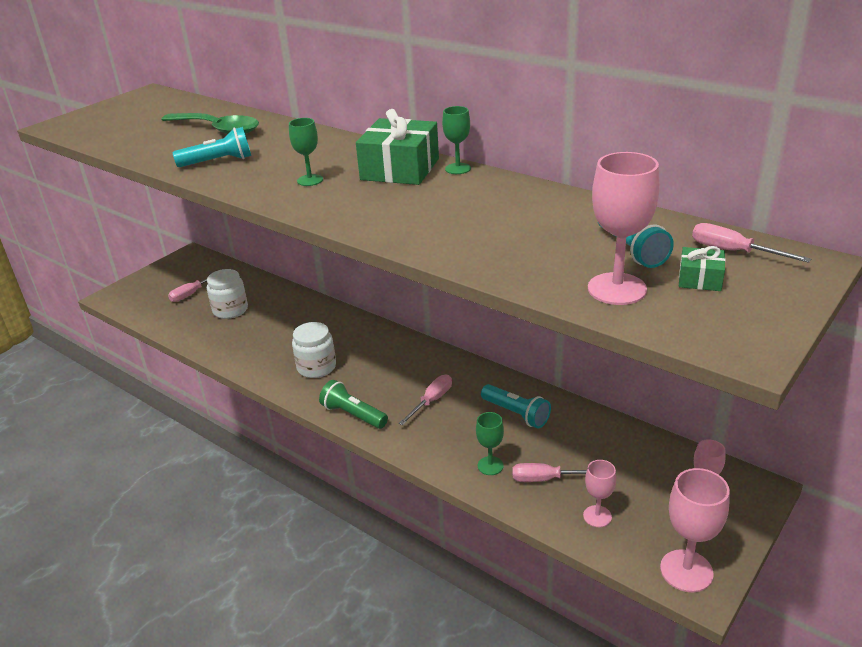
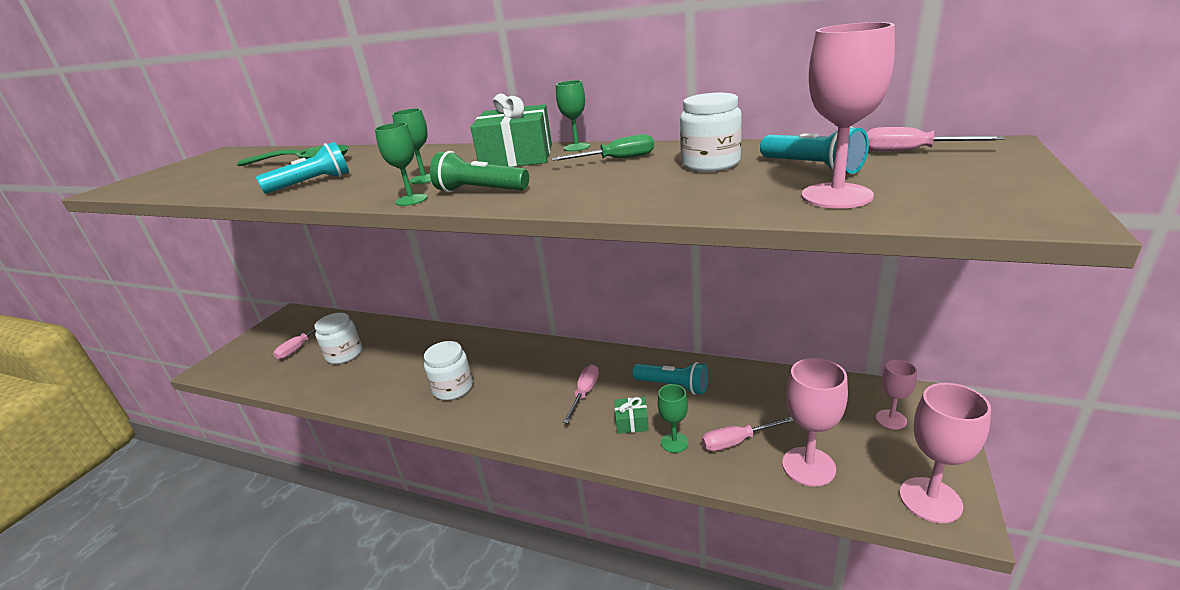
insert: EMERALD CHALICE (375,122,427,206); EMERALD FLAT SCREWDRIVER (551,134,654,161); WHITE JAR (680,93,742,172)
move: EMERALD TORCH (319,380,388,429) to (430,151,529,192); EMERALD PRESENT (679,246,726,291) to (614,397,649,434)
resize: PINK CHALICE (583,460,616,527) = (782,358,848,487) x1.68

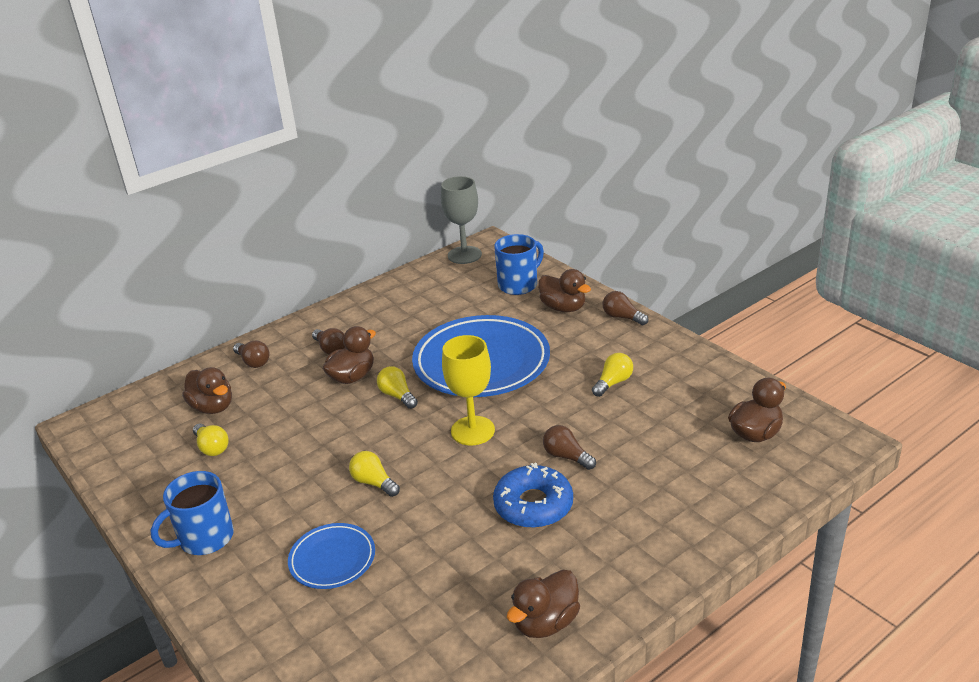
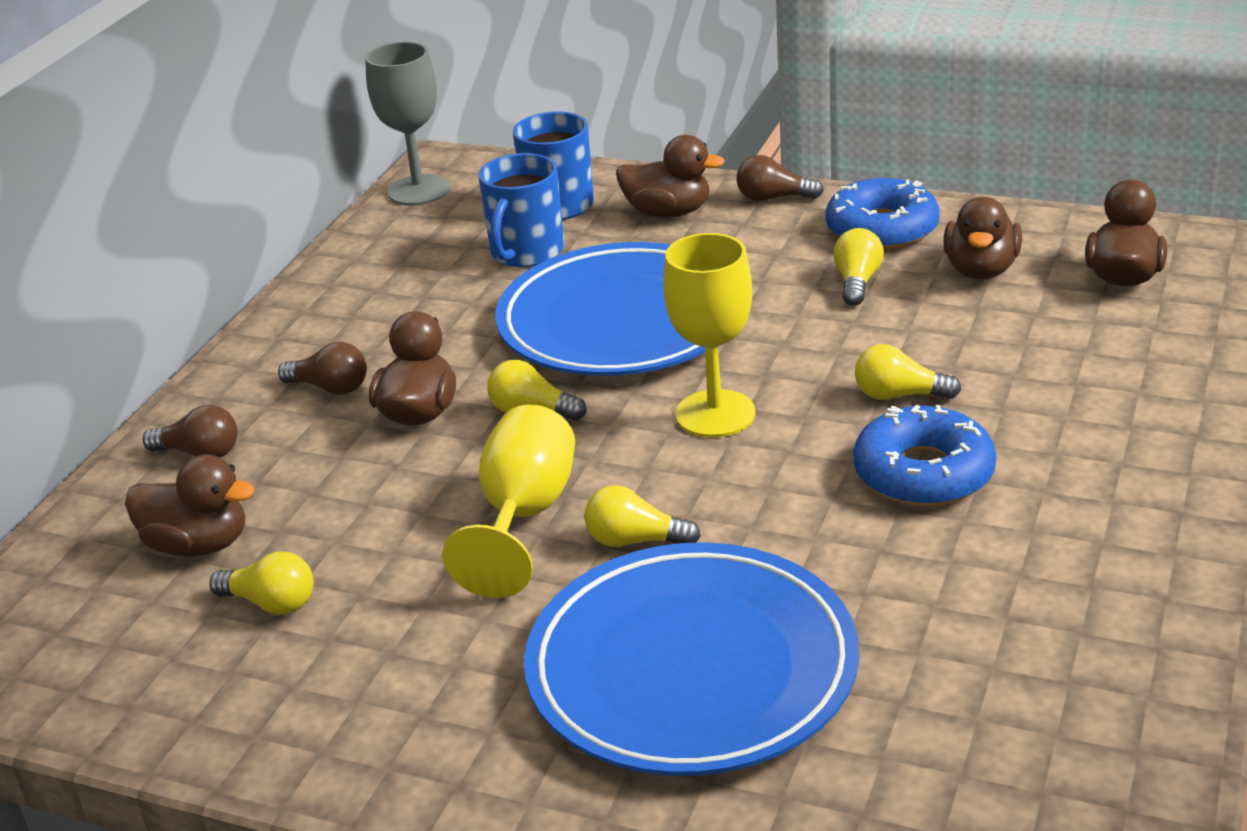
insert: BRIGHT YELLOW CHALICE (442,404,575,598); ROYAL BLUE GLAZED DONUT (825,178,940,250)
move: ROYAL BLUE COFFEE MUG (151,471,234,555) to (478,153,564,267); RUSSET TOY DUCK (507,570,580,638) to (943,197,1022,279)
recolor: RUSSET LIGHT BULB (543,425,596,470) to BRIGHT YELLOW LIGHT BULB (855,344,961,400)
resize: ROYAL BLUE PLATE (288,523,375,589) = (524,542,859,776) x1.99

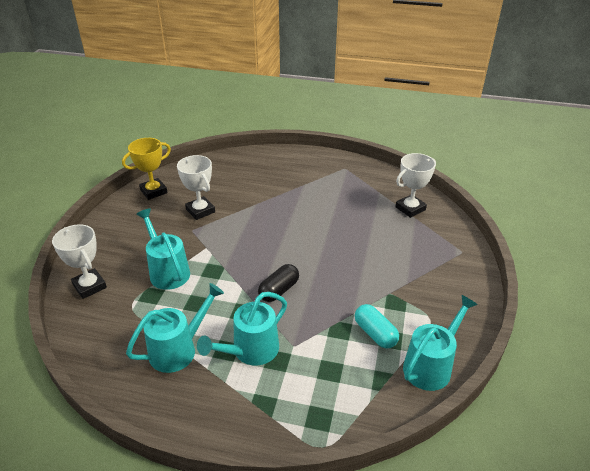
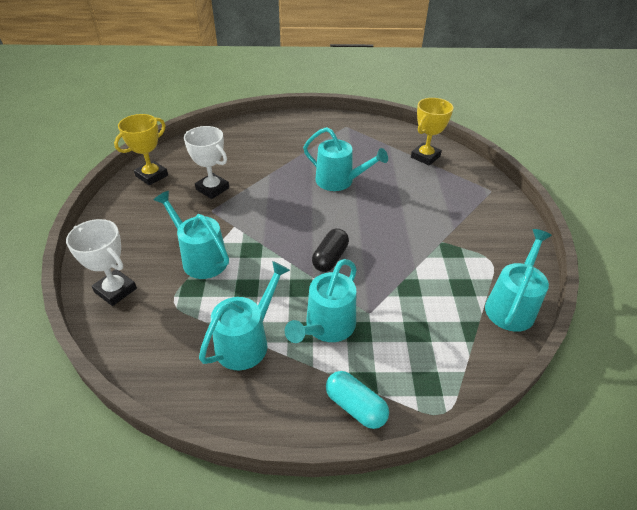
insert: AQUA WATERING CAN (303,127,388,191)
move: AQUA PILL SHAPE (355,304,399,349) to (326,371,389,429)
recolor: WHITE AWARD CUP (395,153,436,218) to BRIGHT YELLOW AWARD CUP (411,98,454,165)

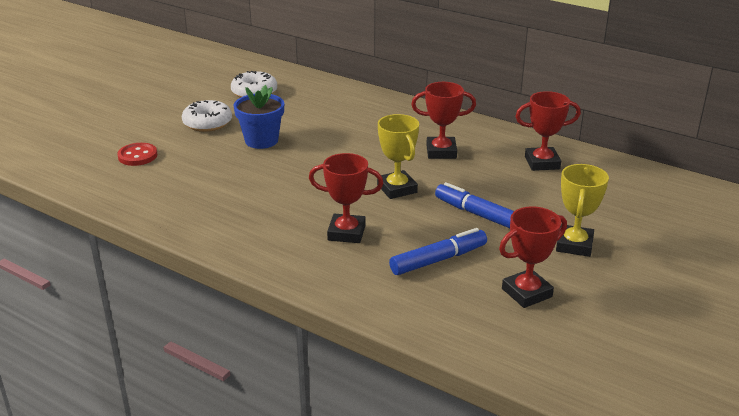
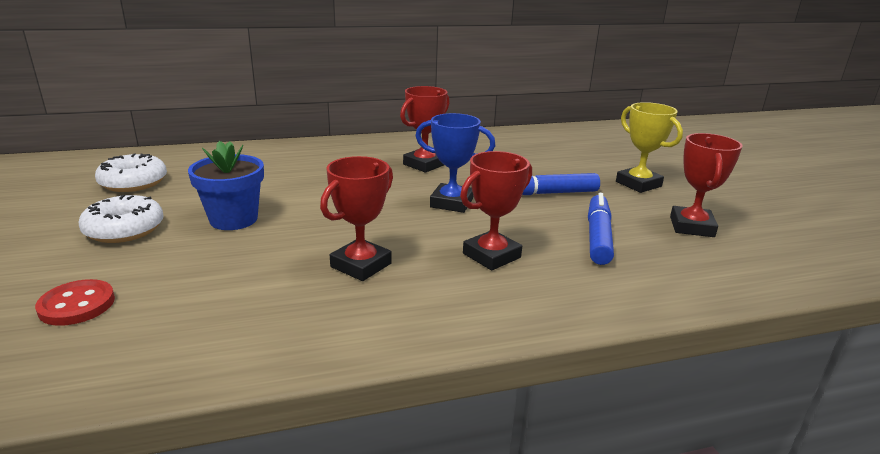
move: SCARLET AWARD CUP (515,91,581,171) to (320,156,393,281)
recolor: BRIGHT YELLOW AWARD CUP (377,114,419,199) to ROYAL BLUE AWARD CUP (416,113,495,213)

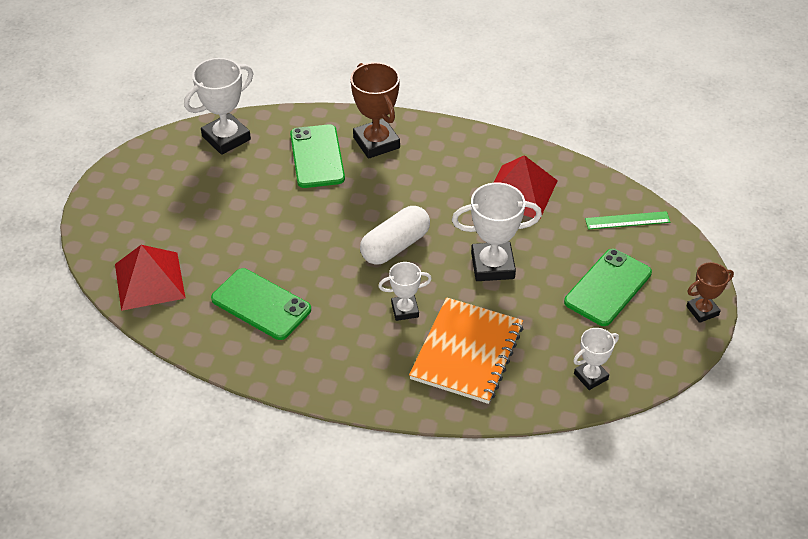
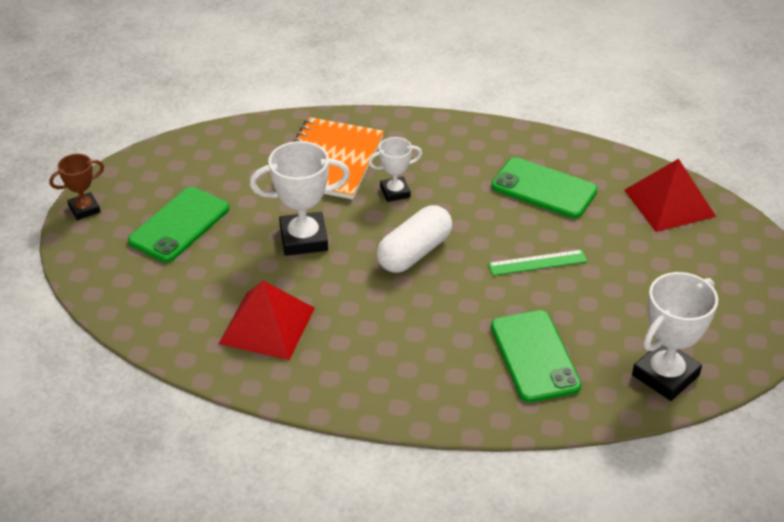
delete: RUSSET AWARD CUP (350,62,400,159); WHITE AWARD CUP (573,328,619,390)
move: EMERALD MEASURING STICK (585,211,670,230) to (488,250,587,276)

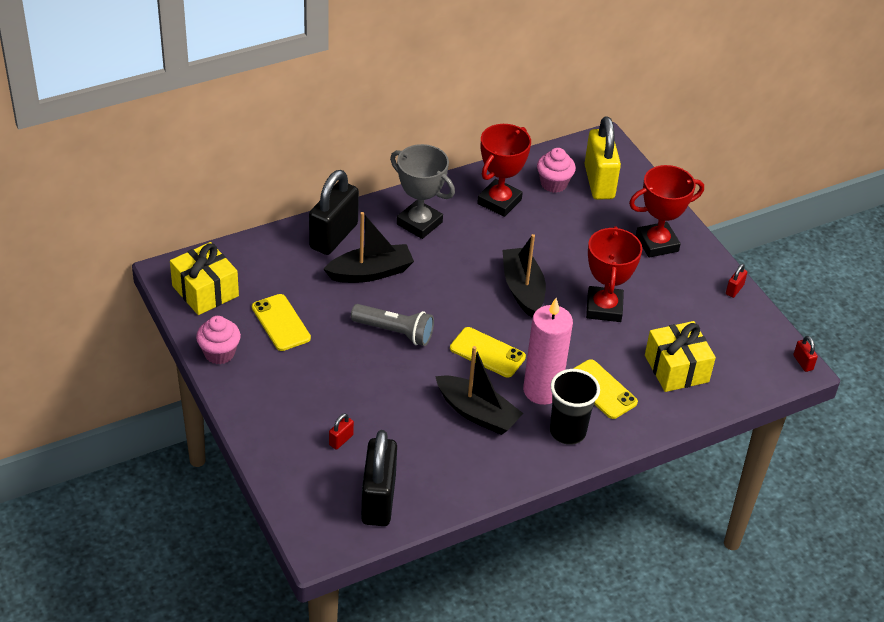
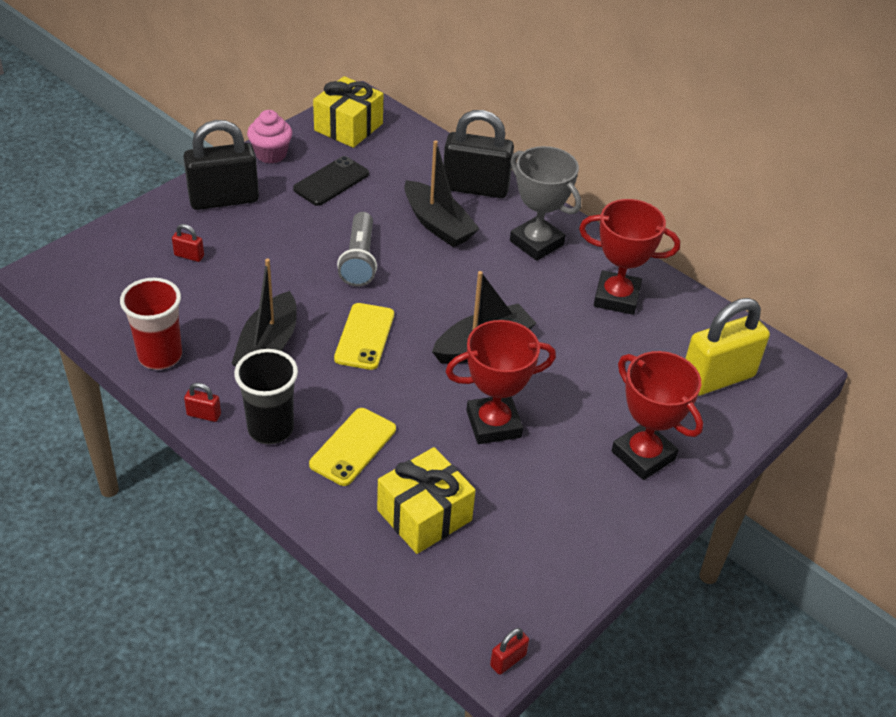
delete: PINK CANDLE (523,298,573,405); PINK CUPCAKE (537,148,576,193)
insert: SCARLET TUMBLER (120,278,182,370)
move: JET-BLACK SMALL LOCK (361,430,397,526) to (183,120,259,210); SCARLET SMALL LOCK (726,264,748,298) to (184,383,221,422)
recolor: BRIGHT YELLOW MOBILE PHONE (252,294,311,351) to JET-BLACK MOBILE PHONE (293,156,369,206)
rotate: GRAY AWARD CUP (390,144,455,239) = (510,146,581,261) 60 degrees counterclockwise

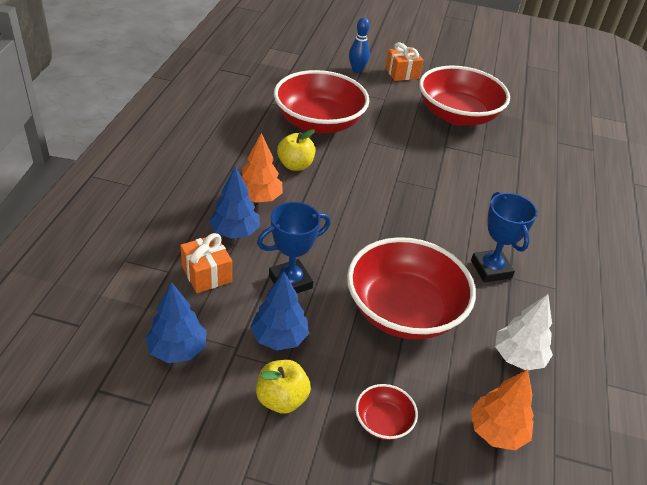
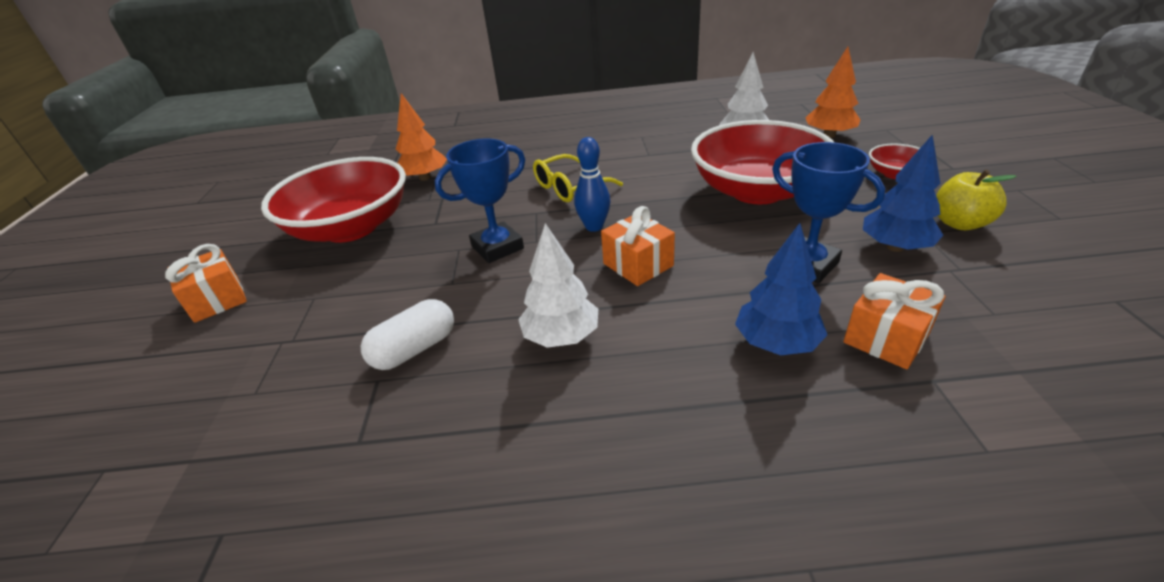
delete: ROYAL BLUE TREE (145,282,207,363)
insert: BRIGHT YELLOW GLASSES (533,154,623,202); ORANGE PRESENT (601,206,675,286)
move: ORANGE TREE (242,133,283,203) to (396,93,447,181); ROYAL BLUE TENPIN (349,18,370,73) to (574,137,611,232); ROYAL BLUE AWARD CUP (471,192,538,282) to (435,139,525,263)
replace: SCARLET BOWL (274,70,369,134) to WHITE PILL SHAPE (361,299,454,370); BRIGHT YELLOW TOY APPLE (277,129,315,171) to WHITE TREE (518,223,598,348)

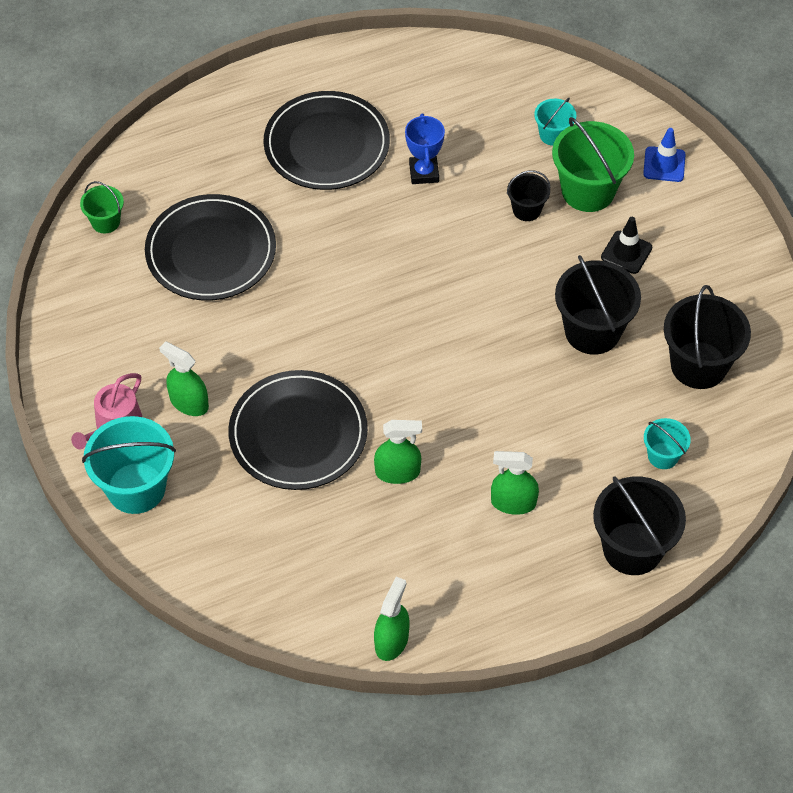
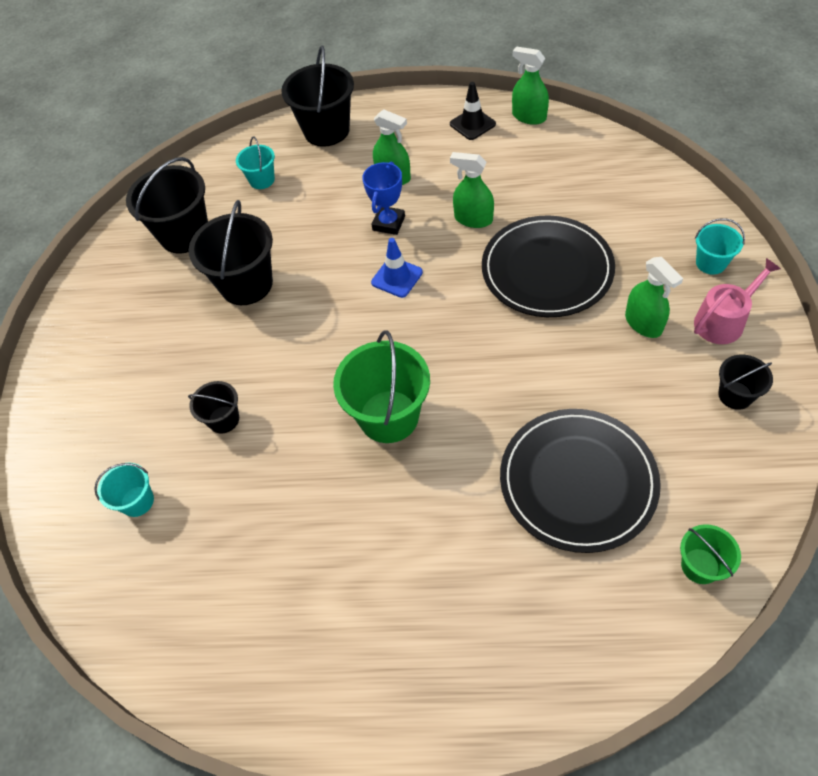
delete: JET-BLACK PLATE (263,91,390,190)
insert: JET-BLACK BUCKET (718,355,773,410)
move: ROYAL BLUE AWARD CUP (405,113,445,184) to (362,161,405,235); EMERALD BUCKET (552,117,634,212) to (333,330,430,443); JET-BLACK TRAFFIC CONE (601,217,652,274) to (450,82,496,140); ROYAL BLUE TRAFFIC CONE (643,128,686,182) to (371,238,423,298)
rotate: EMERALD SPRAYER (374,577,409,661) = (512,46,549,125) 75 degrees clockwise
resize: AQUA BUCKET (82,416,176,514) = (695,218,745,275) x0.53

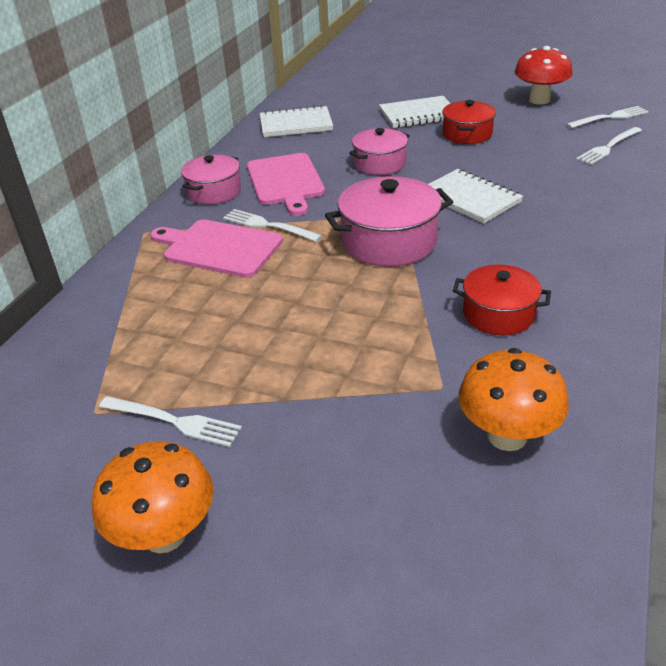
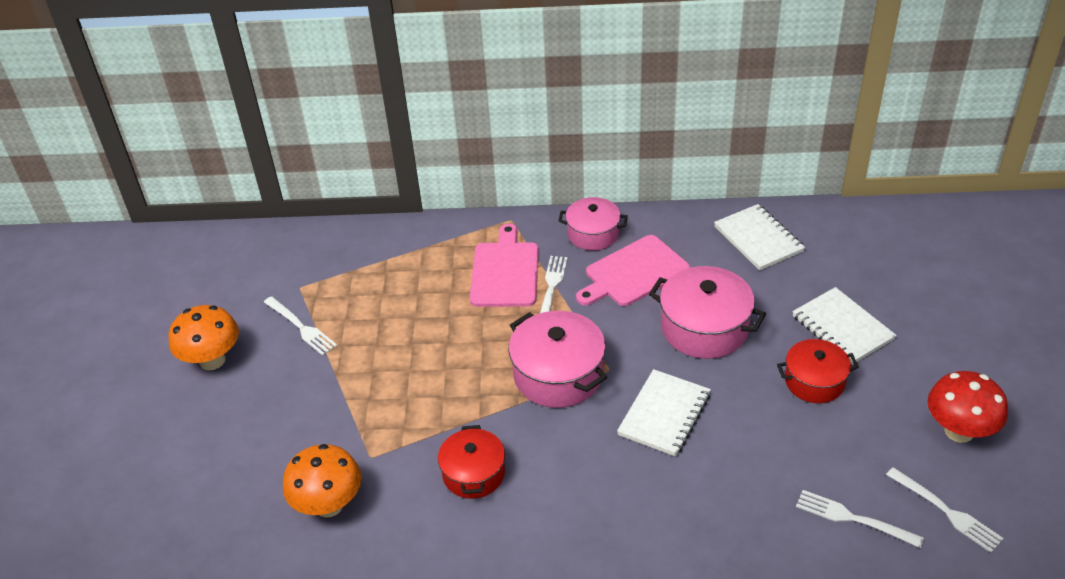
rotate: WHITE FORK (99,396,242,447) = (264,296,337,356) 45 degrees counterclockwise
resize: PINK STOCKPOT (349,128,410,175) = (649,266,766,359) x1.54

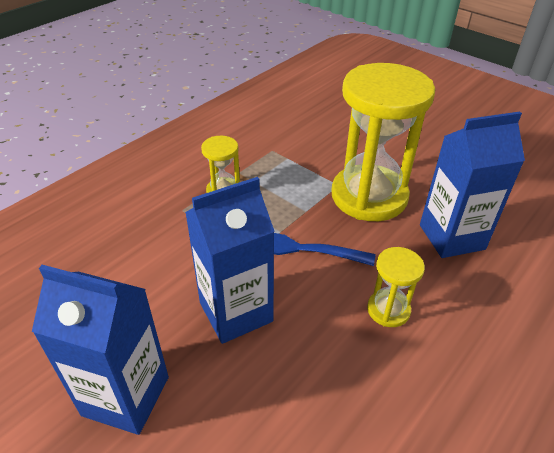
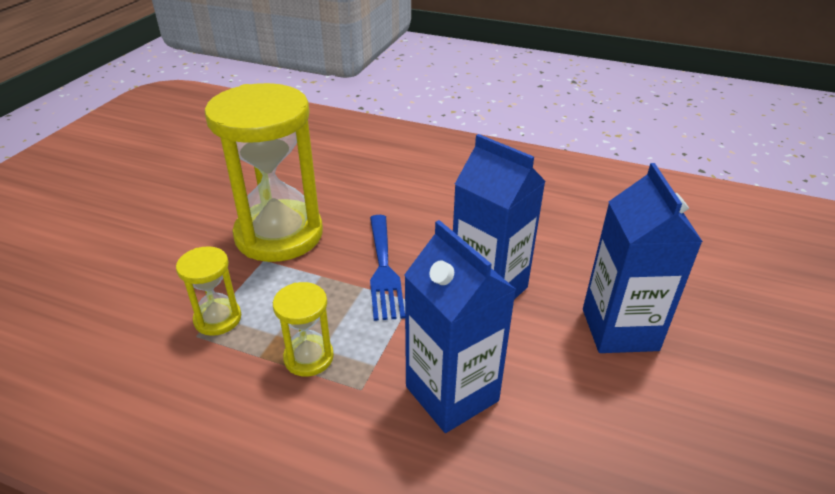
move: BRIGHT YELLOW SAND TIMER (367,247,425,327) to (176,246,241,336); ROYAL BLUE MILK CARTON (420,111,525,258) to (404,220,517,433)

